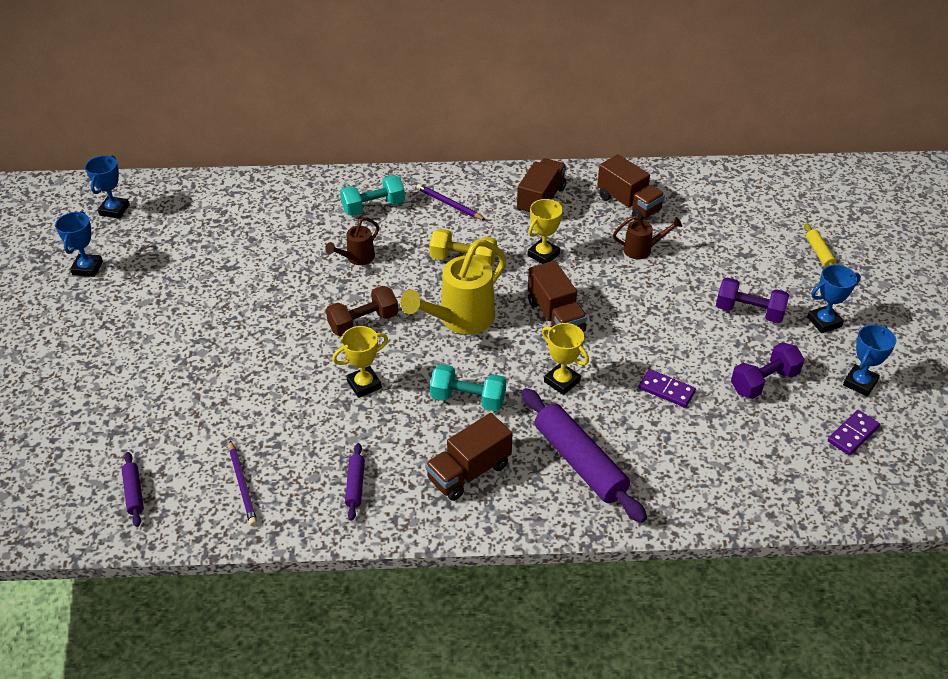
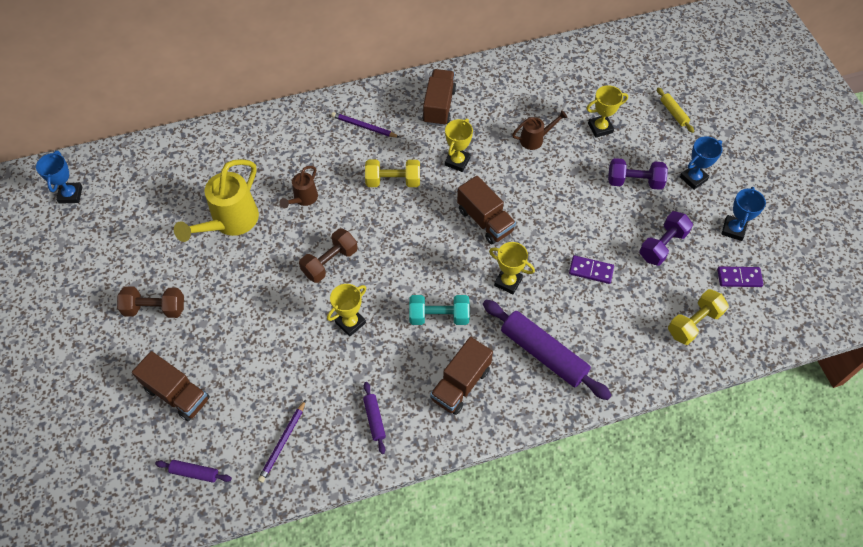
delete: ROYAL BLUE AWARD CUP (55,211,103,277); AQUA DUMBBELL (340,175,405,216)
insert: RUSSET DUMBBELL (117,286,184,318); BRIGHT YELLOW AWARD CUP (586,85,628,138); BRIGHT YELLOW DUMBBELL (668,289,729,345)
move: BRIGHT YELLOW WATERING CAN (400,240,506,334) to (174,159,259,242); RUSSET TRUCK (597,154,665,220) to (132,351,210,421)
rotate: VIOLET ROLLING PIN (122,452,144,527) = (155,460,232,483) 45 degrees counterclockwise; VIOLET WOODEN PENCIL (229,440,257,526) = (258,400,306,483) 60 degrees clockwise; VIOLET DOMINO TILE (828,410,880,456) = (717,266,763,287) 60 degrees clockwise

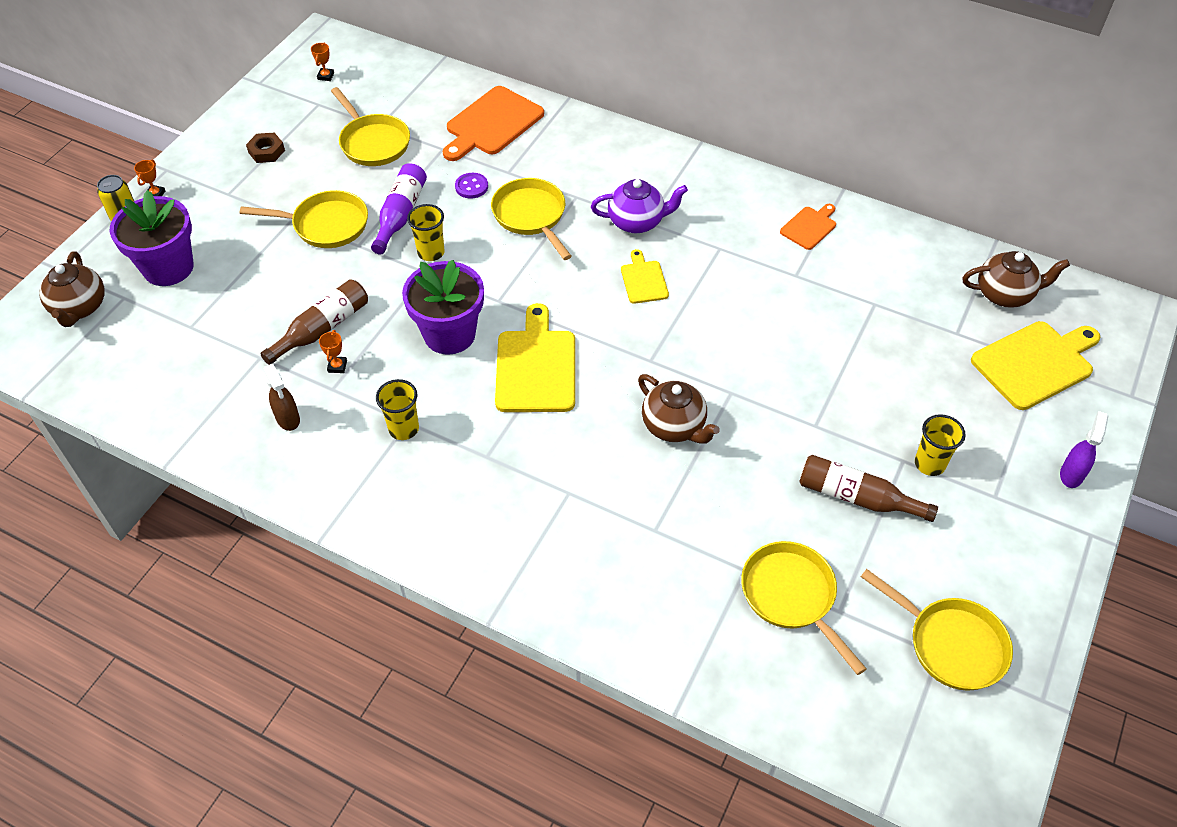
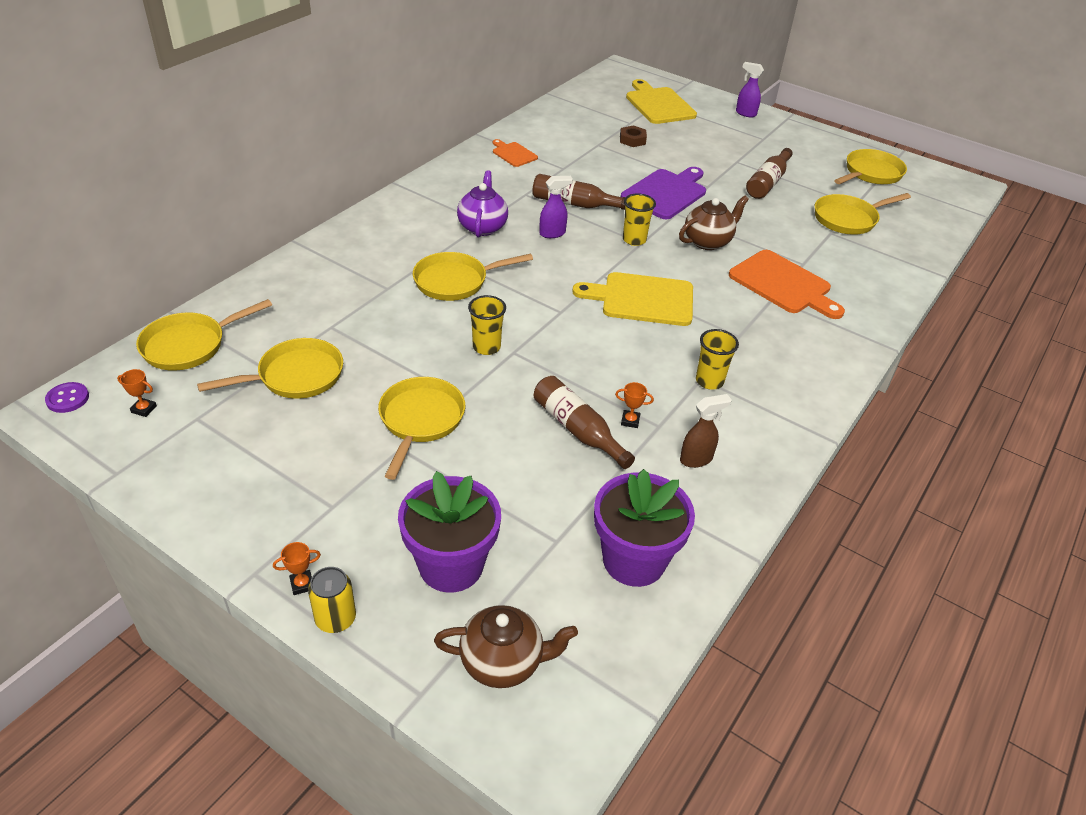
delete: VIOLET FLASK (371,163,427,255); RUSSET CHINA TEAPOT (963,251,1070,308)
insert: BRIGHT YELLOW PAN (136,299,272,371); RUSSET FLASK (532,174,625,210); VIOLET CUTTING BOARD (621,167,706,219)
move: RUSSET NUT (246,133,285,163) to (620,125,647,147); VIOLET PLANT POT (402,260,484,355) to (594,469,695,587); ORANGE CUTTING BOARD (443,86,544,161) to (729,250,845,319); VIOLET BUTTON (455,173,488,199) to (45,382,89,413); BRIGHT YELLOW TUMBLER (915,414,966,476) to (623,193,656,246)
replace: BRIGHT YELLOW CUTTING BOARD (621,249,669,304) to VIOLET SPRAYER (539,176,573,238)
rotate: ORANGE AWARD CUP (134,160,165,196) = (273,542,321,595) 45 degrees counterclockwise

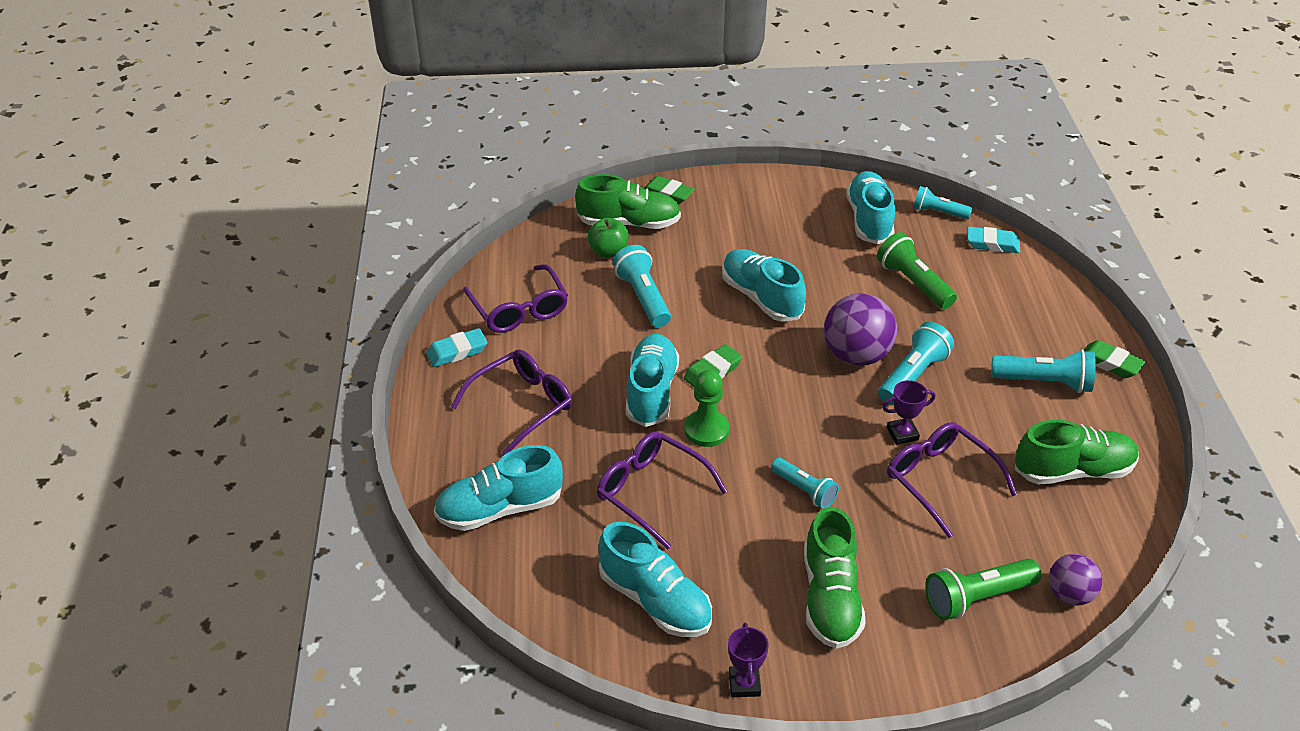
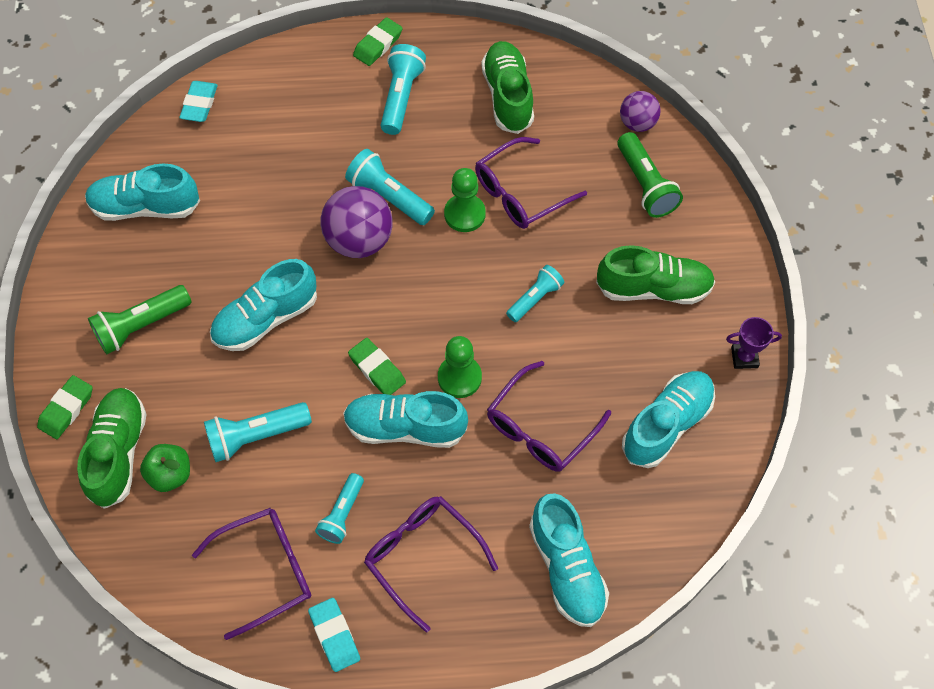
move: EMERALD TORCH (877,232,957,309) to (88,285,192,354); AQUA TORCH (913,186,972,220) to (315,473,364,544)
replace: VIOLET AWARD CUP (882,380,935,445) to EMERALD PAWN (444,168,486,232)

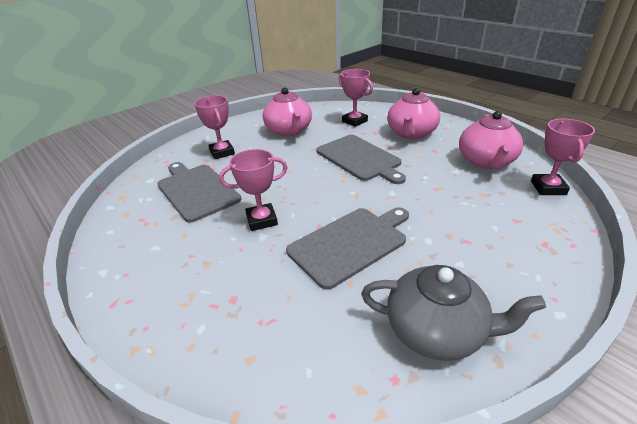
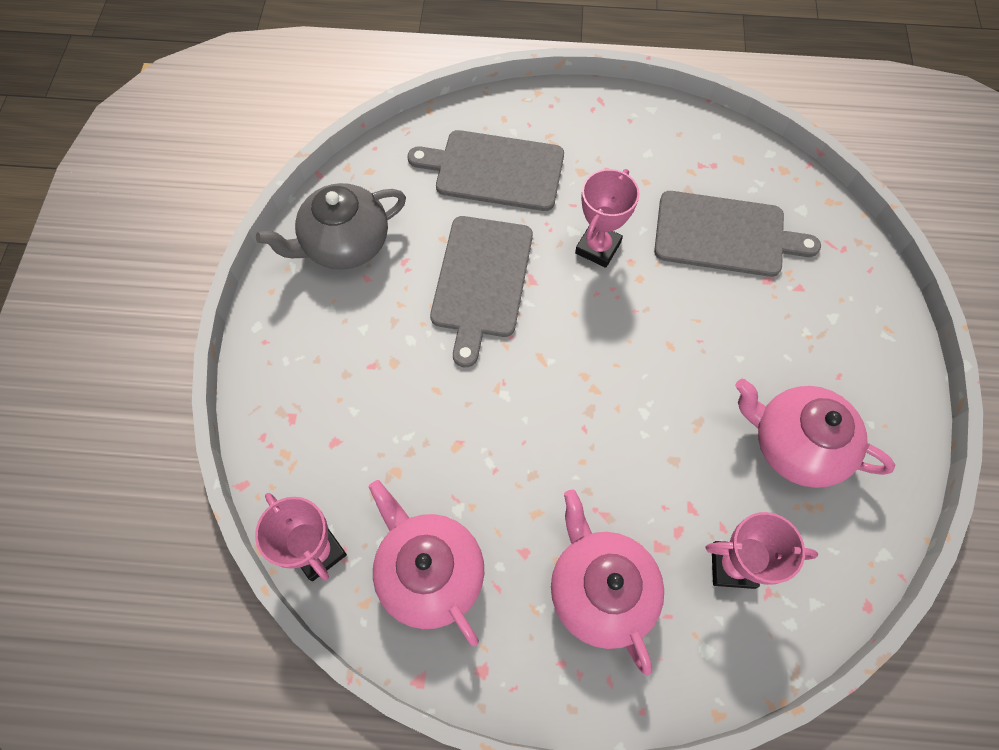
delete: PINK AWARD CUP (194,95,235,159)
move: GRAY CUTTING BOARD (316,135,406,184) to (408,130,564,211)

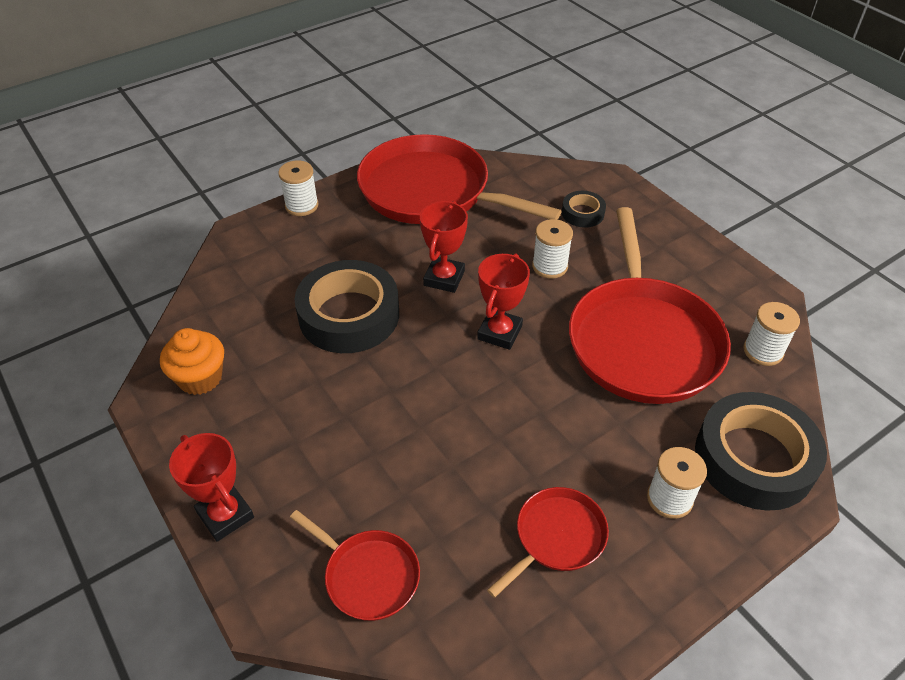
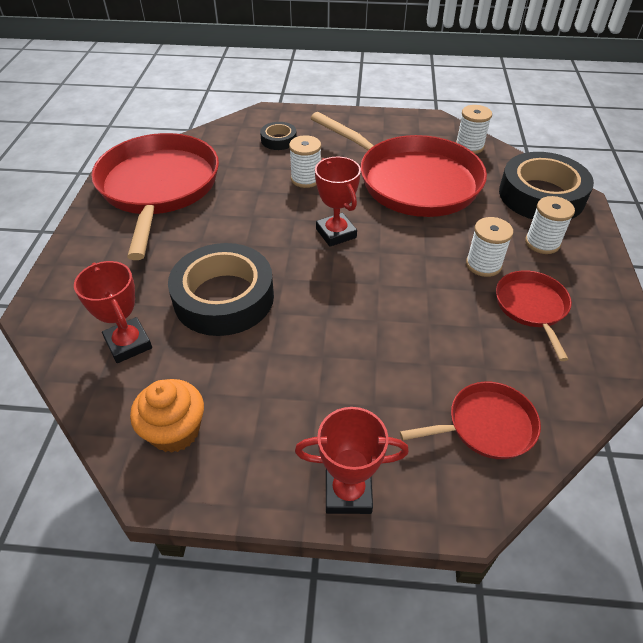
move: WHITE REEL OF THREAD (278,160,318,216) to (466,217,513,277); SCARLET AWARD CUP (420,201,468,293) to (74,261,152,363)
rotate: SCARLET PAN (357,134,562,224) = (91,133,219,260) 105 degrees clockwise

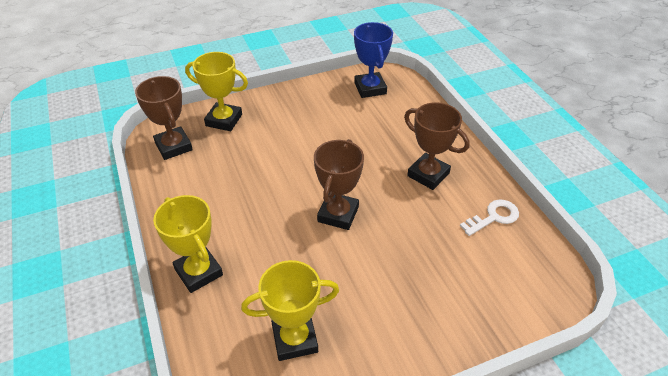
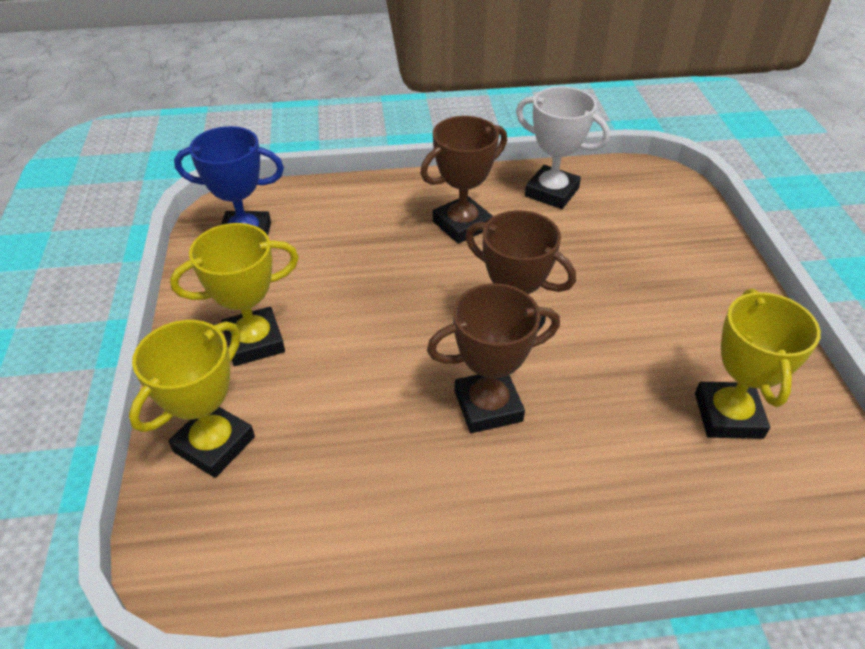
move: RUSSET AWARD CUP (135,76,193,160) to (427,283,560,433); BRIGHT YELLOW AWARD CUP (153,195,223,293) to (170,223,299,366)
replace: WHITE LATCHKEY (460,199,519,236) to WHITE AWARD CUP (516,87,610,209)

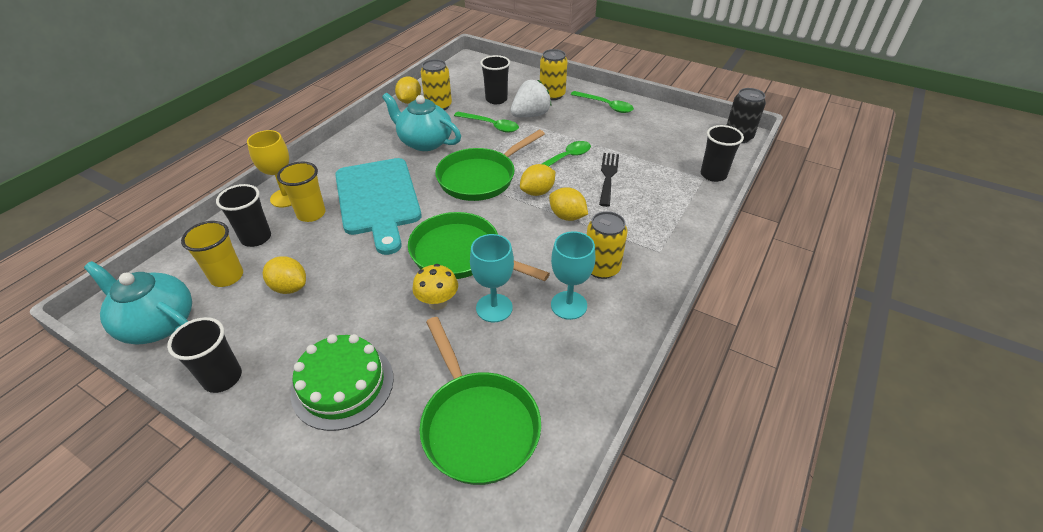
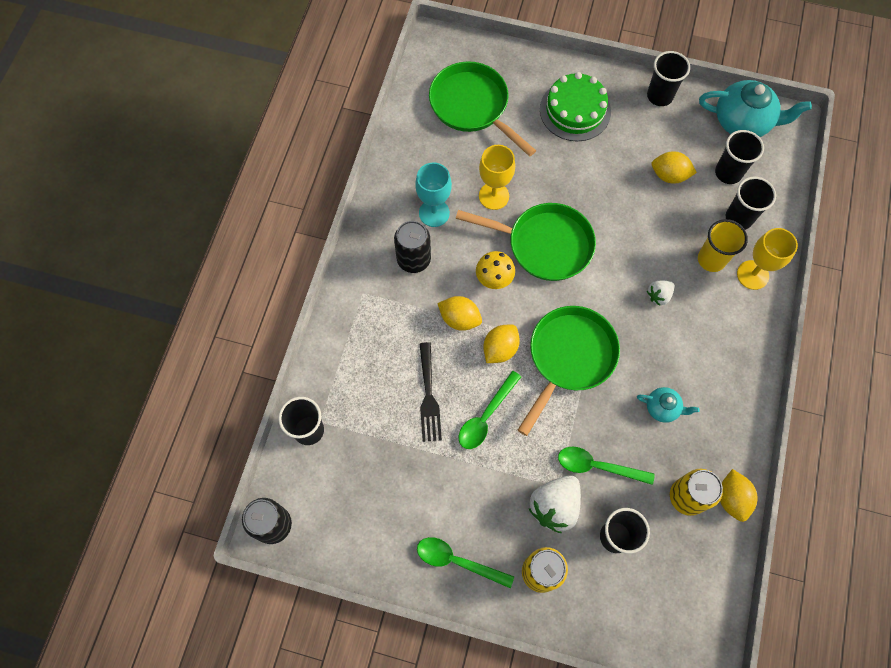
move: BRIGHT YELLOW MUSHROOM (413,264,458,310) to (476,251,515,289)
replace: AQUA CUTTING BOARD (335,158,421,255) to WHITE TOY STRAWBERRY (647,280,675,305)
recolor: BRIGHT YELLOW TUMBLER (181,221,243,287) to JET-BLACK TUMBLER (715,130,764,184); AQUA CHALICE (470,234,514,322) to BRIGHT YELLOW CHALICE (479,145,515,210); BRIGHT YELLOW SODA CAN (587,211,628,279) to JET-BLACK SODA CAN (394,221,431,273)
resize: AQUA CHINA TEAPOT (382,93,461,151) = (637,387,700,423) x0.51

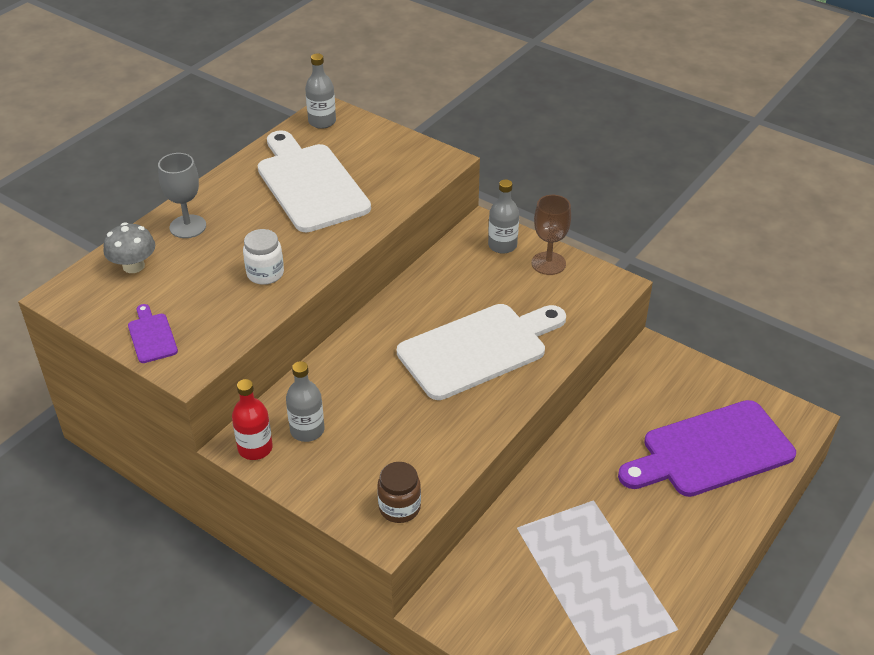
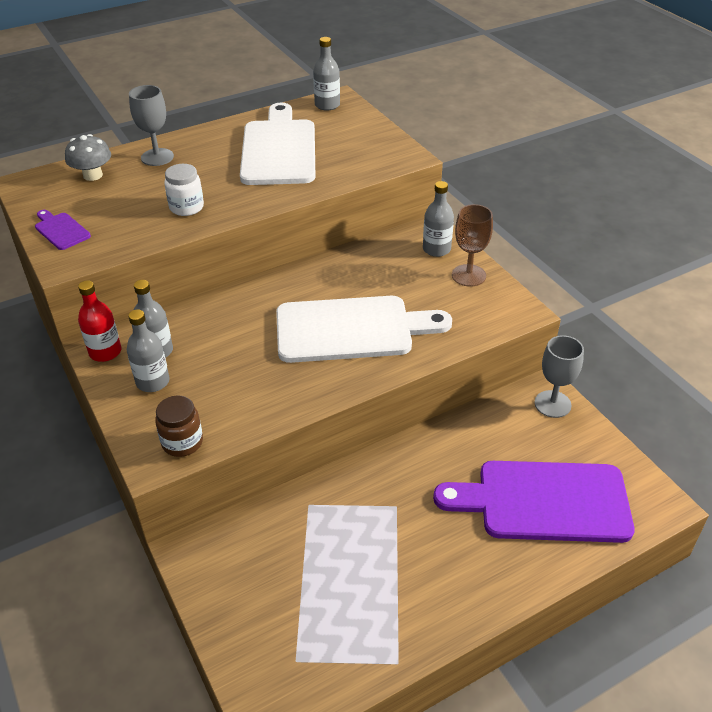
insert: GRAY FLASK (127,309,170,392); GRAY CHALICE (535,335,584,418)
rotate: VIOLET CUTTING BOARD (128,304,178,363) = (35,210,91,250) 45 degrees counterclockwise

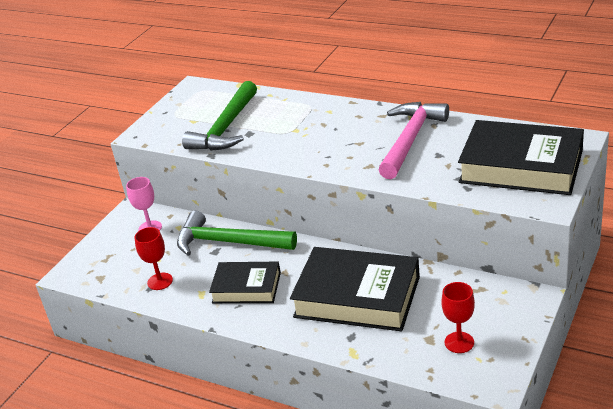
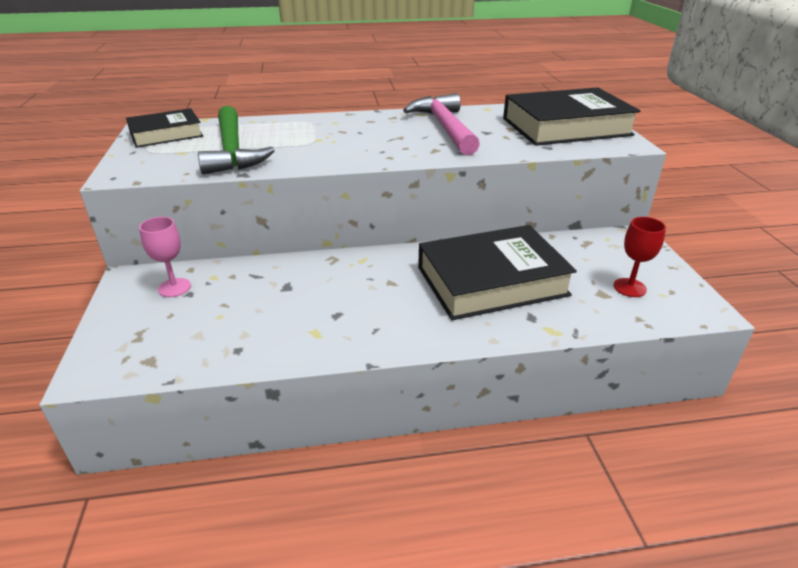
delete: SCARLET CHALICE (134,227,173,290); EMERALD CLAW HAMMER (177,211,297,256)
move: JET-BLACK BOOK (209,262,281,303) to (126,108,203,148)

